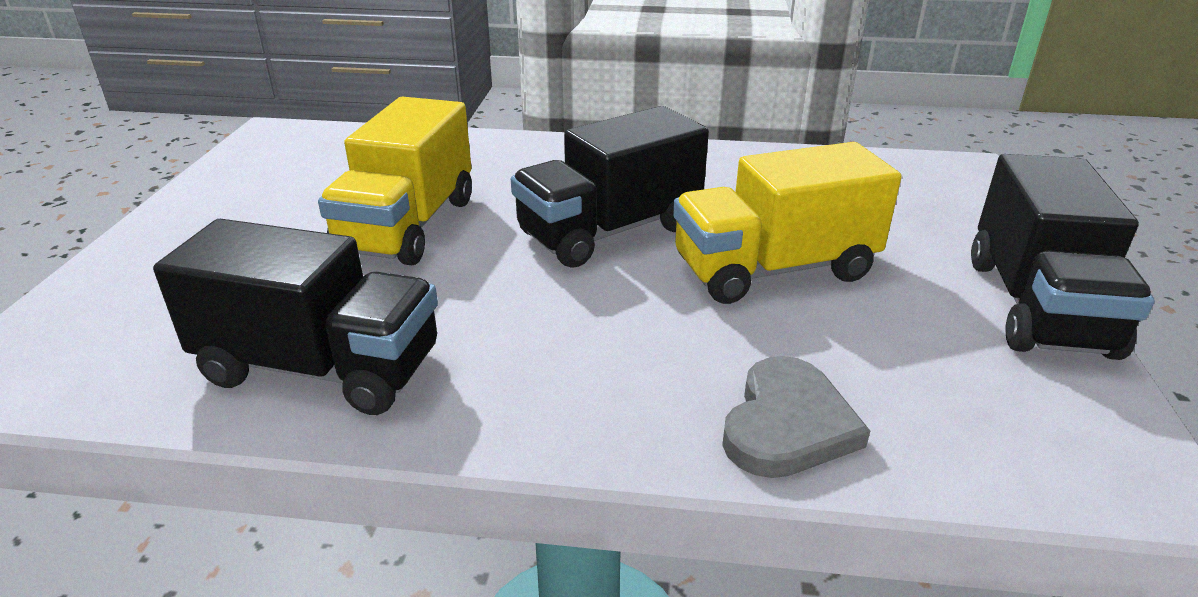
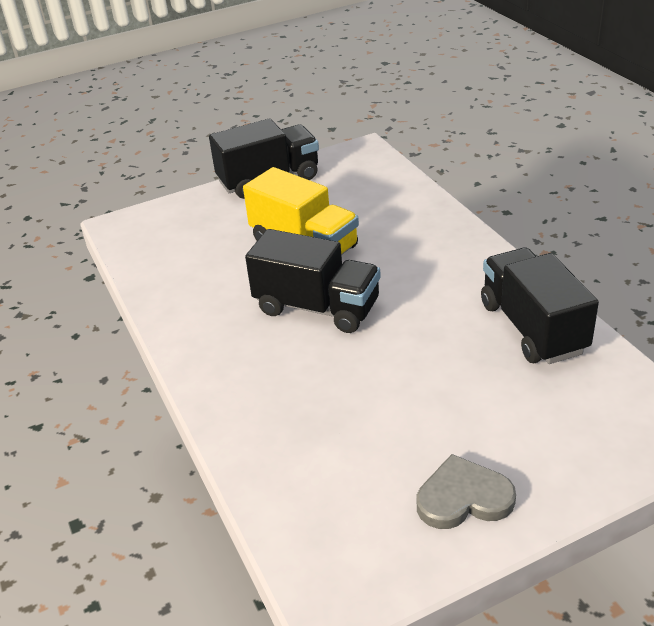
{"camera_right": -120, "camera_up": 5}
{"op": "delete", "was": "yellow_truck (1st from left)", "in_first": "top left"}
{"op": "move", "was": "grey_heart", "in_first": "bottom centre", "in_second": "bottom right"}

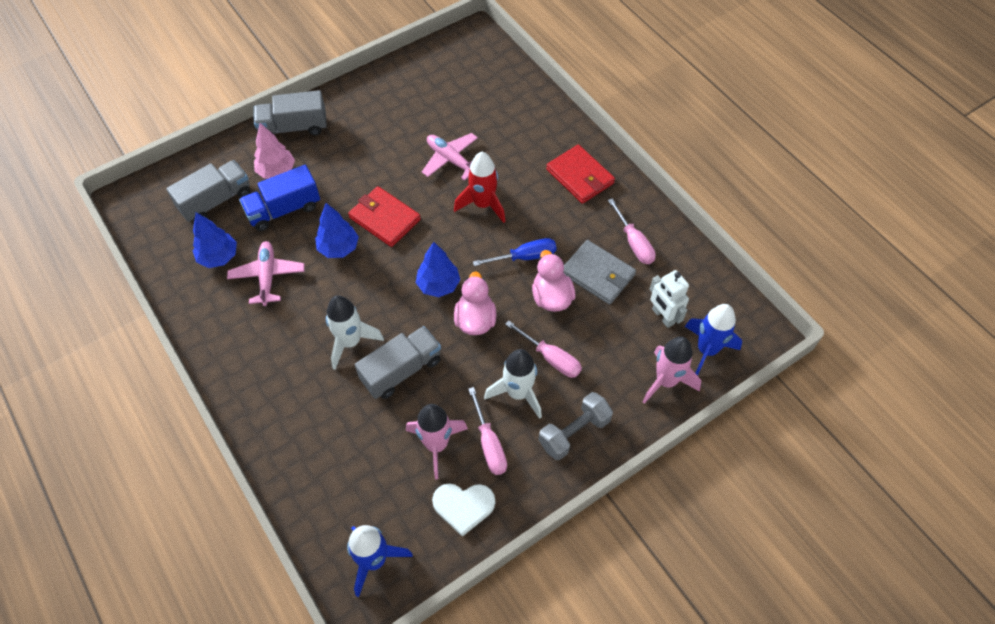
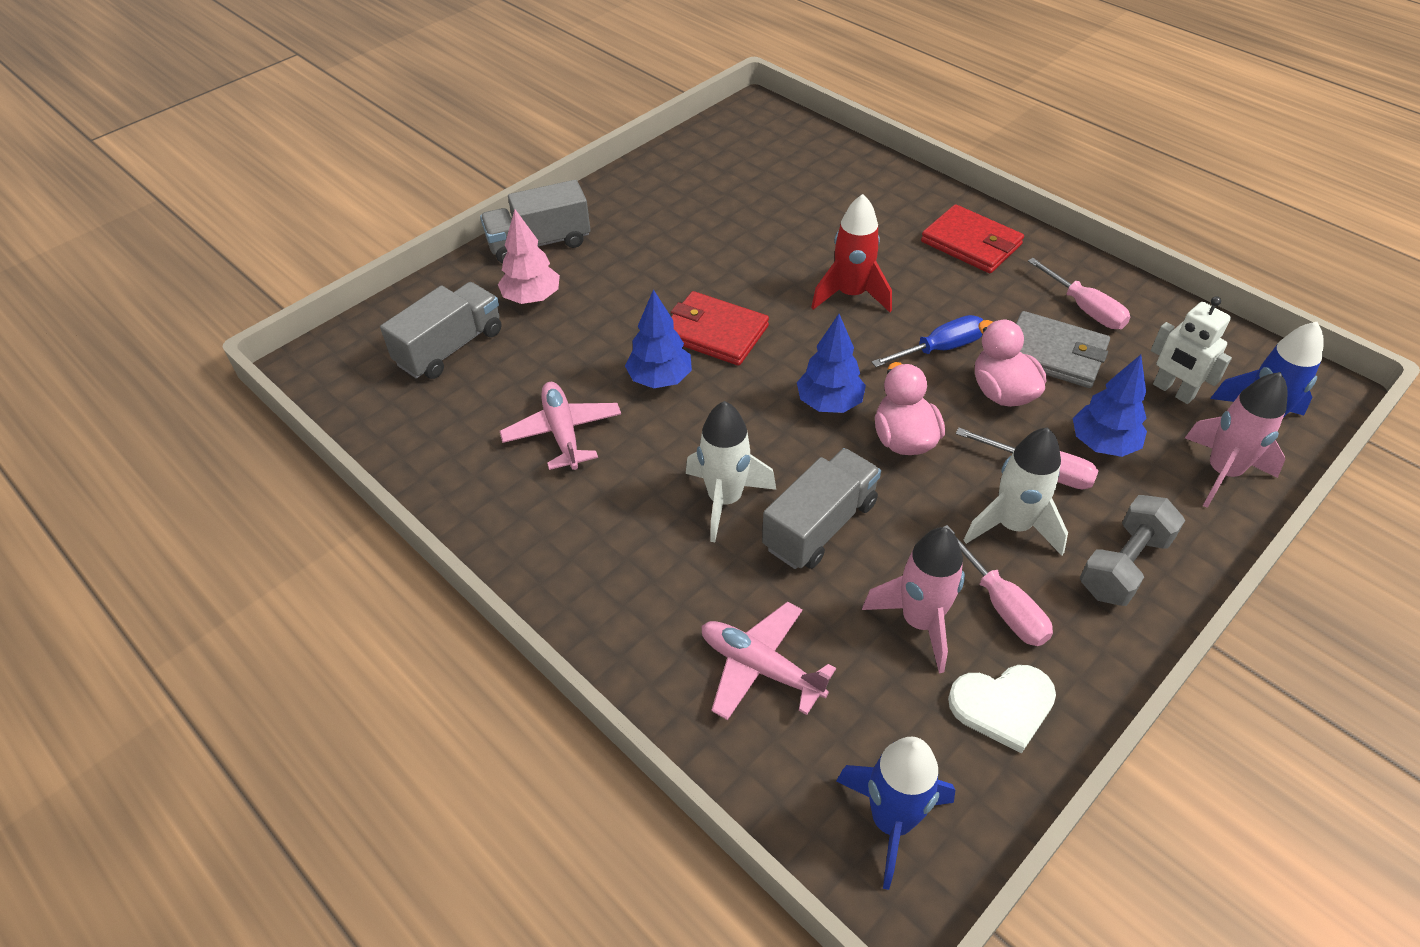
{"camera_right": -10, "camera_up": -10}
{"op": "move", "was": "blue_tree (1st from left in the first image)", "now": "blue_tree (3rd from left)", "in_first": "middle left", "in_second": "middle right"}
{"op": "delete", "was": "blue_truck", "in_first": "top left"}
{"op": "move", "was": "pink_plane (2nd from left)", "in_first": "top centre", "in_second": "bottom centre"}

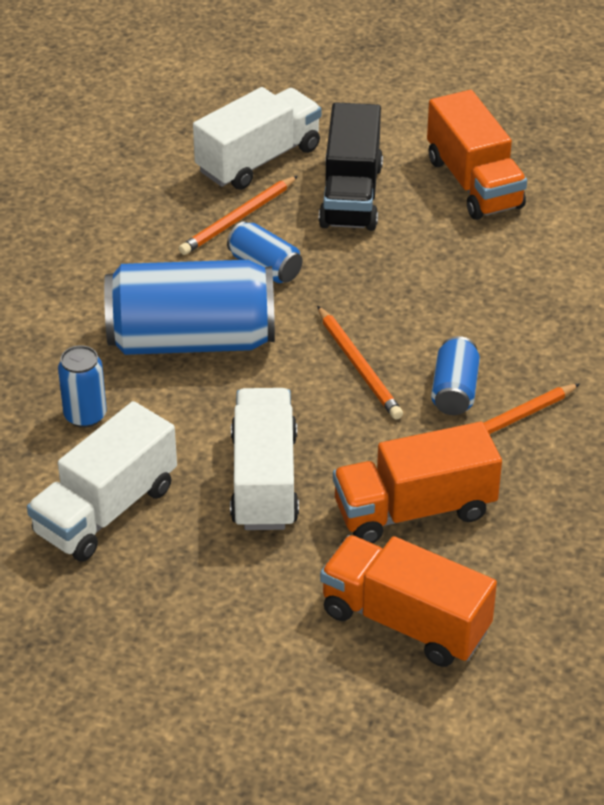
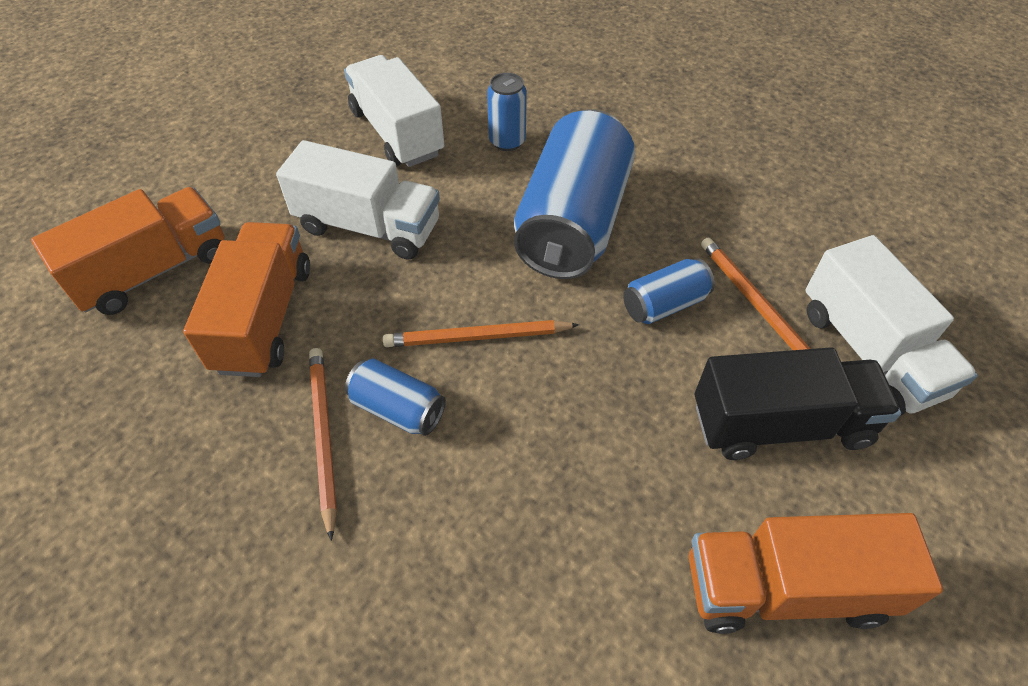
{"camera_right": 110, "camera_up": 10}
{"op": "rotate", "was": "black_truck", "in_first": "top centre", "in_second": "middle right", "clockwise": 150}

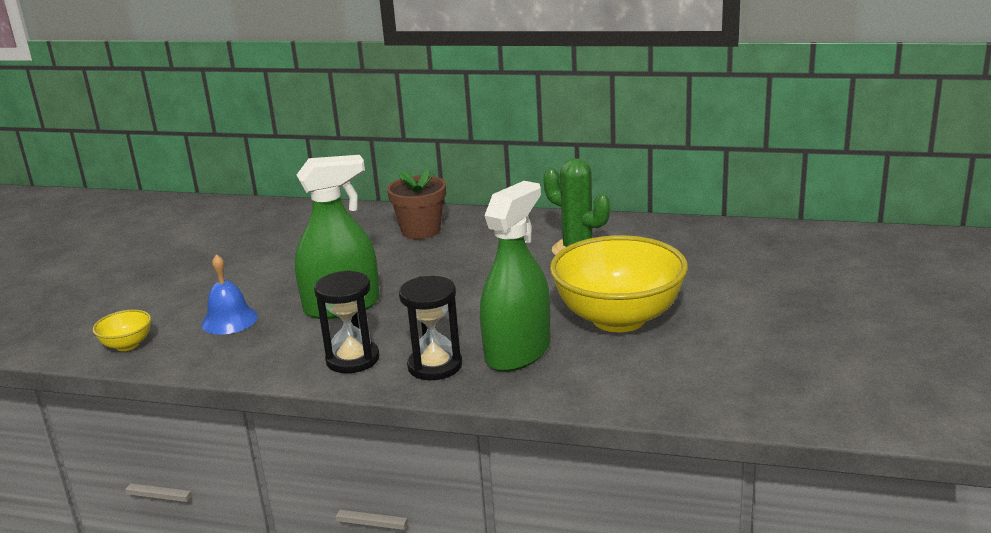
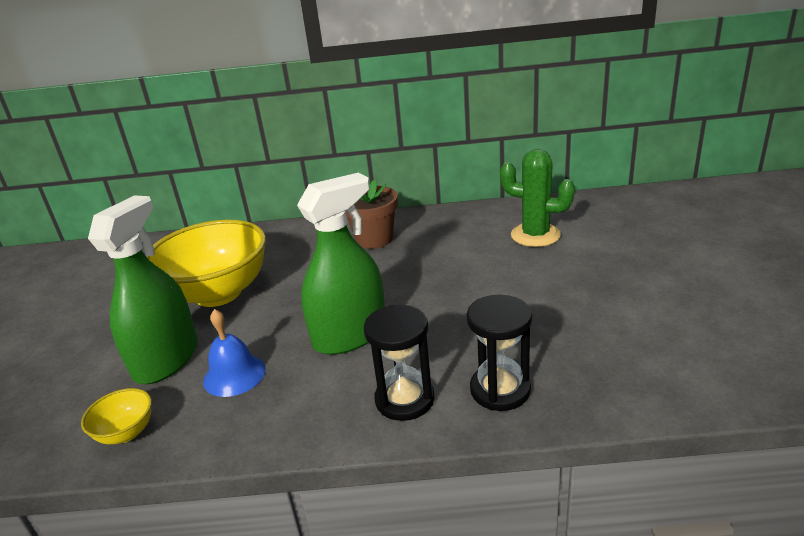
{"camera_right": -15, "camera_up": 5}
{"op": "move", "was": "green_spray_bottle (2nd from left in the first image)", "now": "green_spray_bottle (1st from left)", "in_first": "centre", "in_second": "middle left"}
{"op": "move", "was": "yellow_bowl (2nd from left)", "in_first": "centre", "in_second": "middle left"}

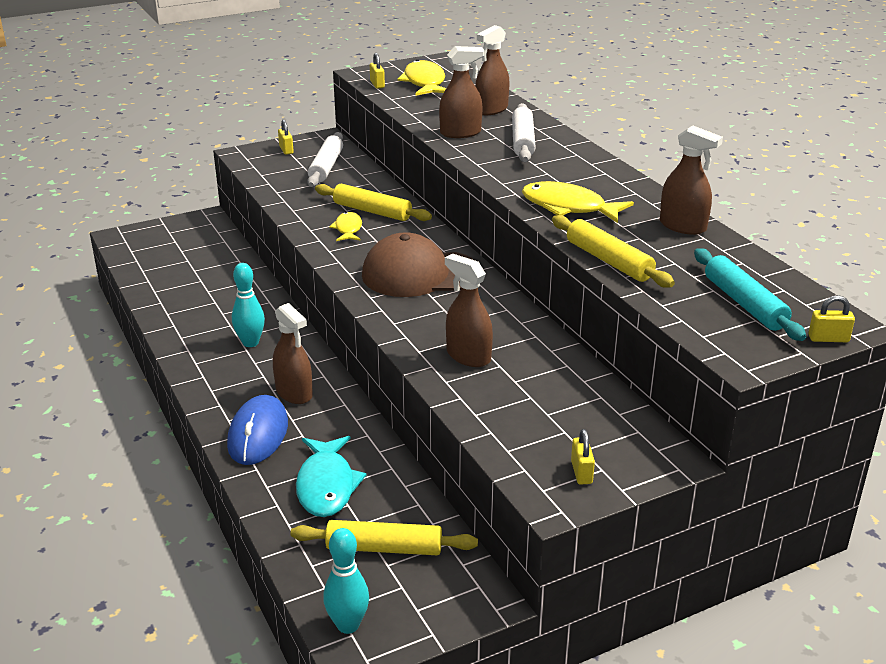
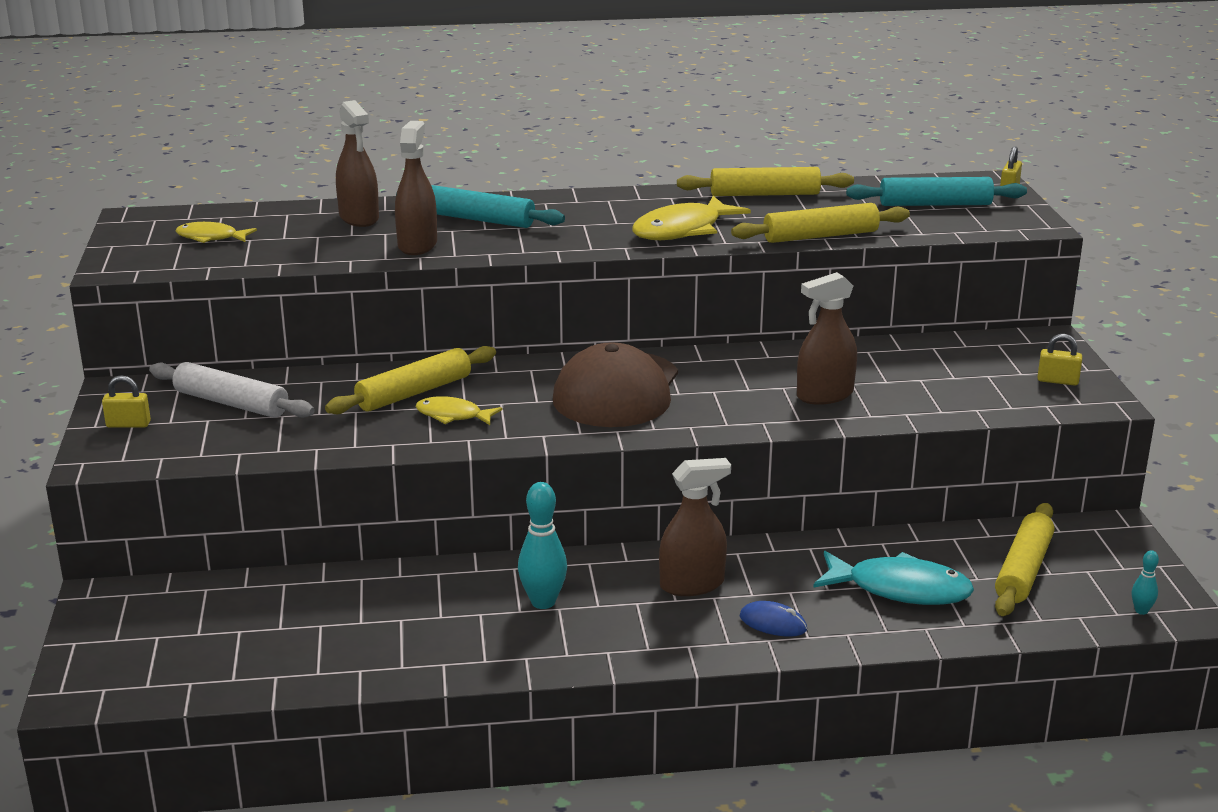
{"camera_right": -70, "camera_up": -5}
{"op": "resize", "was": "blue_mouse", "in_first": "middle left", "in_second": "bottom centre", "ratio": 0.51}
{"op": "resize", "was": "turquoise_bowling_pin (2nd from left)", "in_first": "bottom centre", "in_second": "bottom right", "ratio": 0.51}
{"op": "delete", "was": "yellow_padlock (2nd from left)", "in_first": "top centre"}
{"op": "resize", "was": "yellow_fish (2nd from left in the first image)", "in_first": "top centre", "in_second": "top left", "ratio": 0.59}
{"op": "recolor", "was": "white_rolling_pin (2nd from left)", "now": "turquoise_rolling_pin (1st from left)", "in_first": "top centre", "in_second": "top centre"}
{"op": "replace", "was": "brown_spray_bottle (5th from left)", "now": "yellow_rolling_pin (2nd from left)", "in_first": "top right", "in_second": "top centre"}

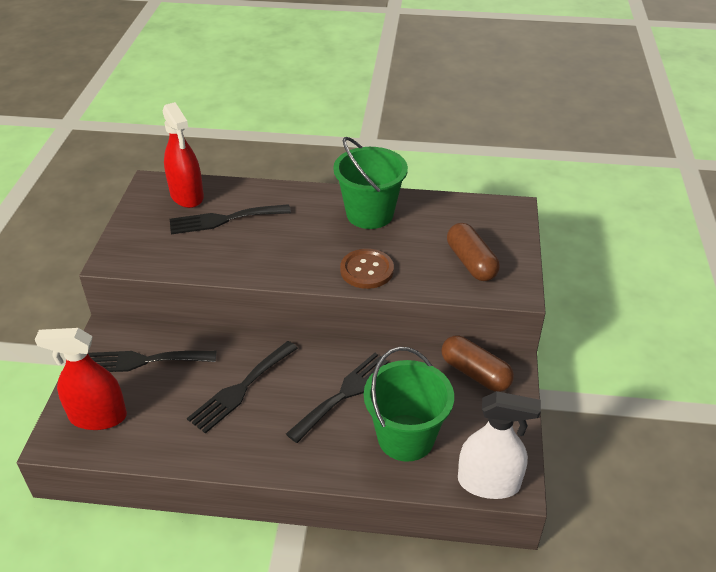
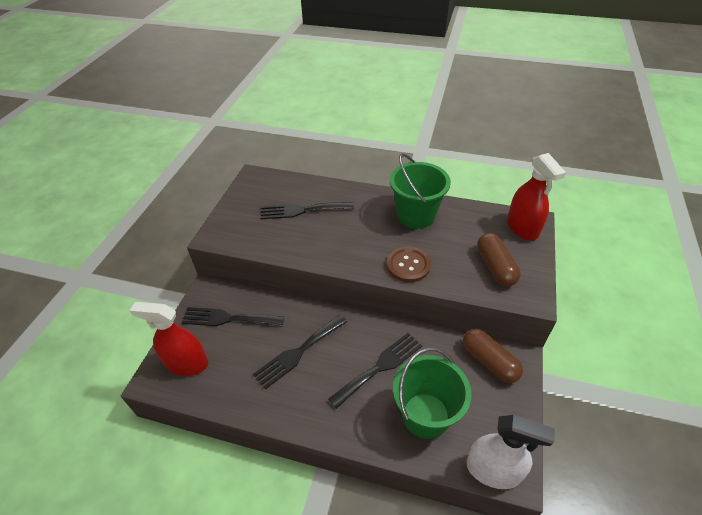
{"camera_right": 10, "camera_up": 5}
{"op": "move", "was": "red_spray_bottle (2nd from left)", "in_first": "top left", "in_second": "middle right"}

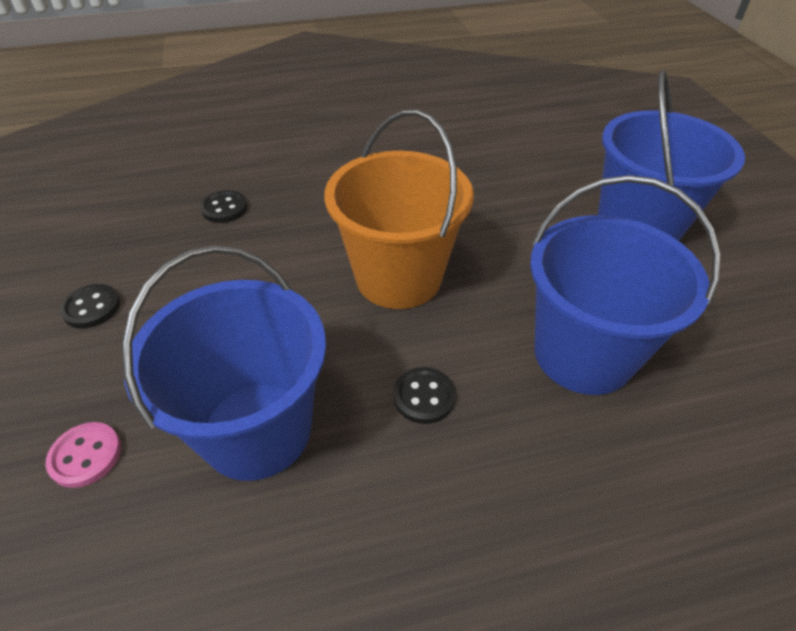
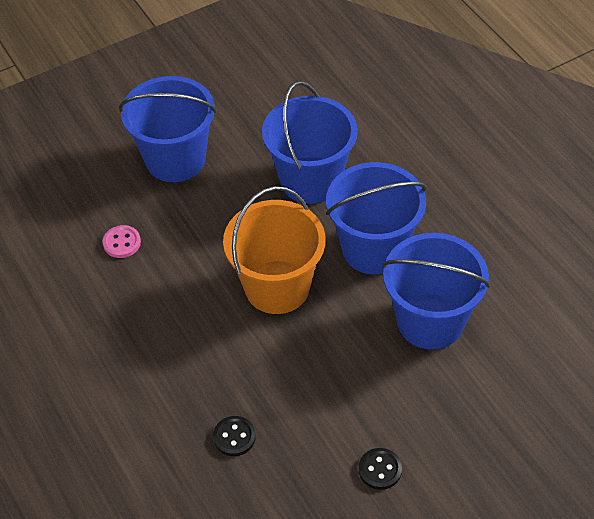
{"camera_right": -105, "camera_up": 5}
{"op": "move", "was": "pink_button", "in_first": "bottom left", "in_second": "middle left"}
{"op": "replace", "was": "black_button (3rd from left)", "now": "blue_bucket (3rd from left)", "in_first": "centre", "in_second": "centre"}

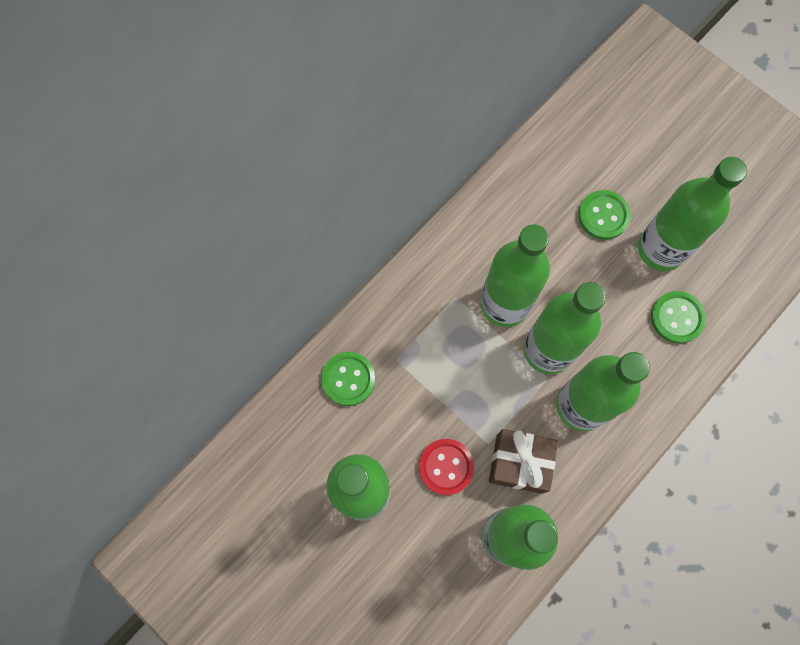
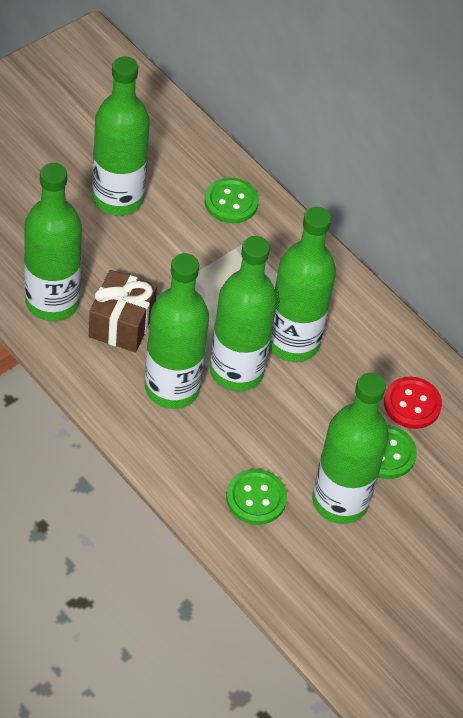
{"camera_right": 90, "camera_up": -20}
{"op": "move", "was": "red_button", "in_first": "bottom centre", "in_second": "middle right"}

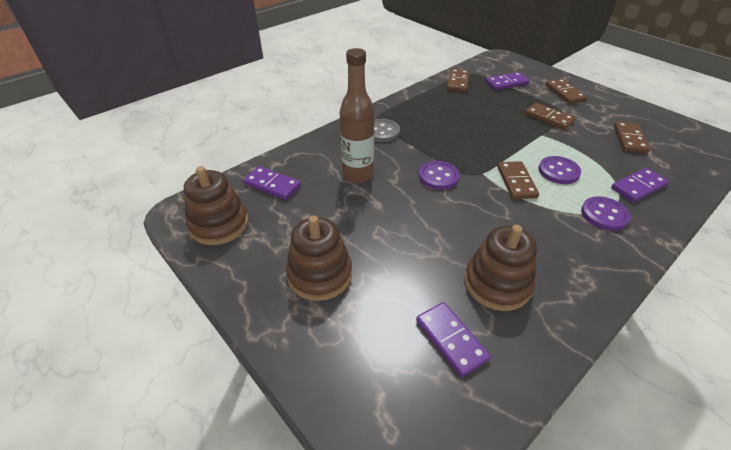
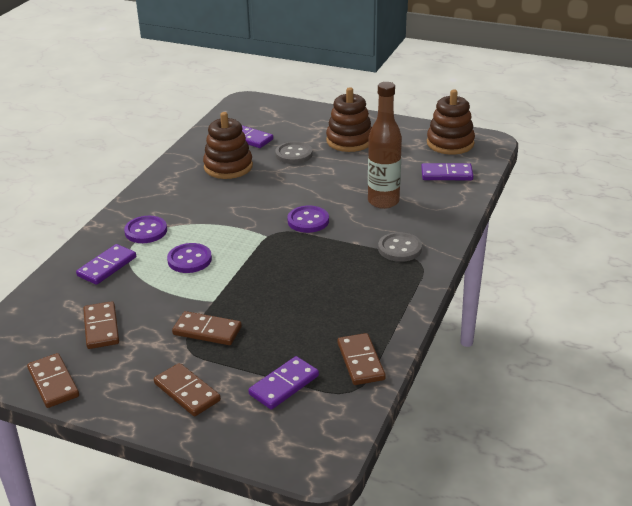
{"camera_right": 155, "camera_up": -10}
{"op": "move", "was": "brown_domino (2nd from left in the first image)", "now": "brown_domino (1st from left)", "in_first": "middle right", "in_second": "bottom left"}
{"op": "insert", "now": "grey_button (1st from left)", "in_second": "top centre"}

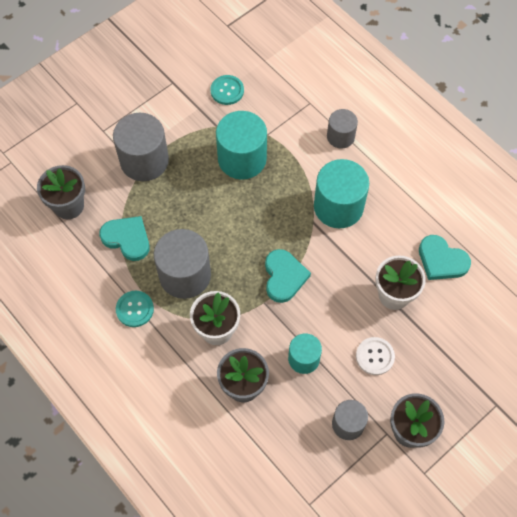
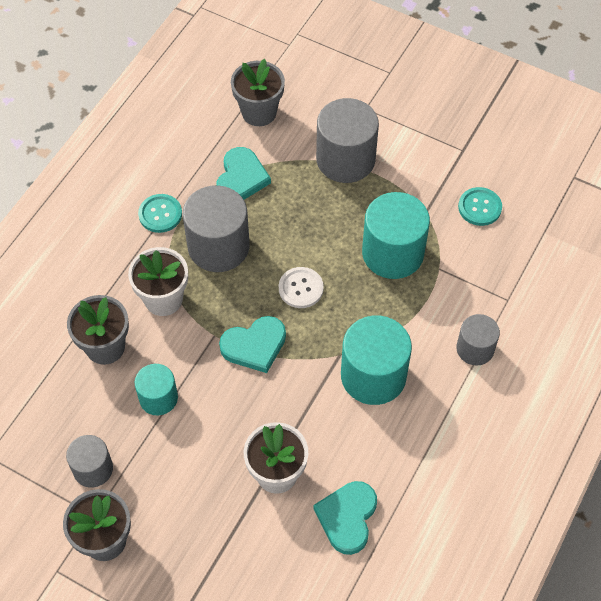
{"camera_right": 70, "camera_up": -5}
{"op": "move", "was": "white_button", "in_first": "bottom right", "in_second": "centre"}

